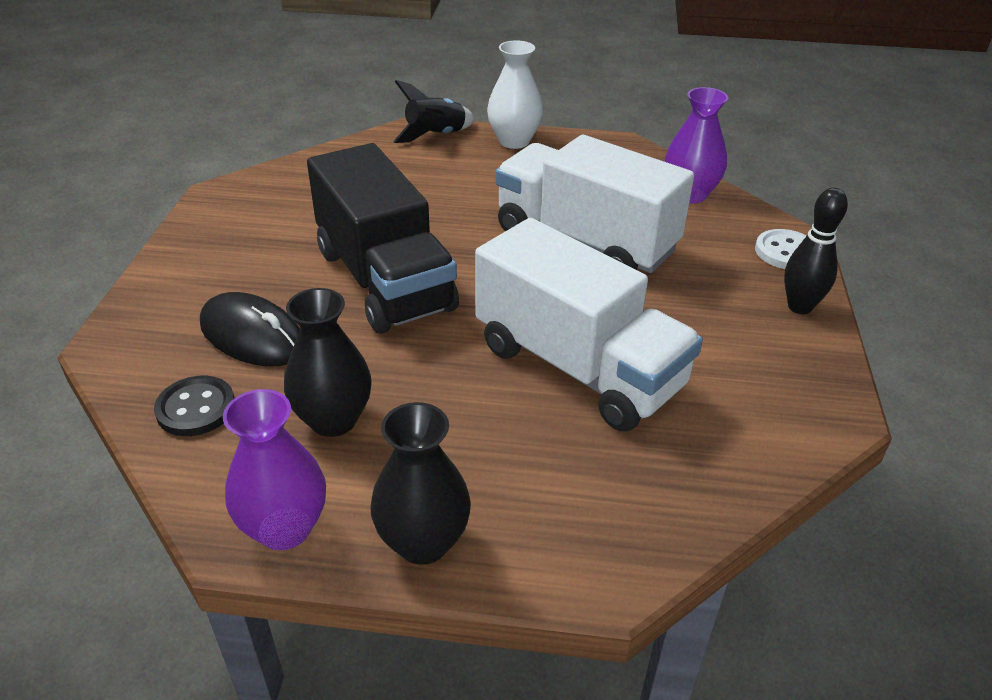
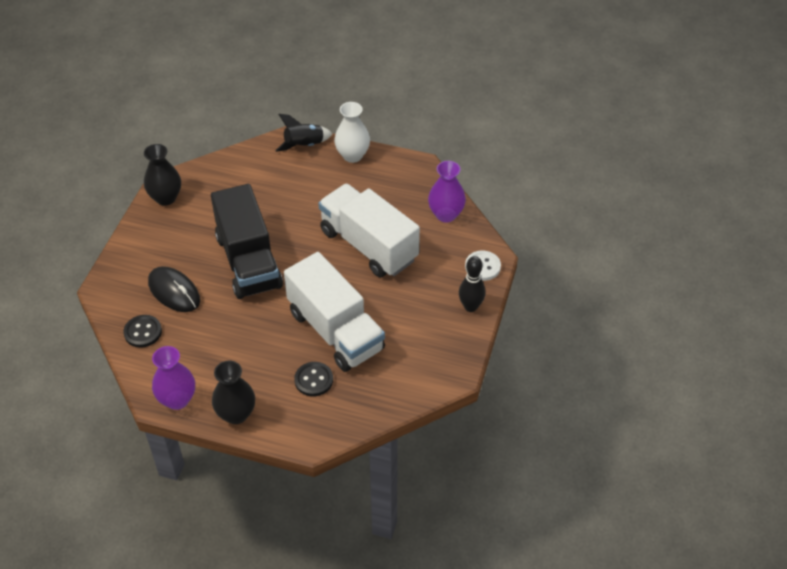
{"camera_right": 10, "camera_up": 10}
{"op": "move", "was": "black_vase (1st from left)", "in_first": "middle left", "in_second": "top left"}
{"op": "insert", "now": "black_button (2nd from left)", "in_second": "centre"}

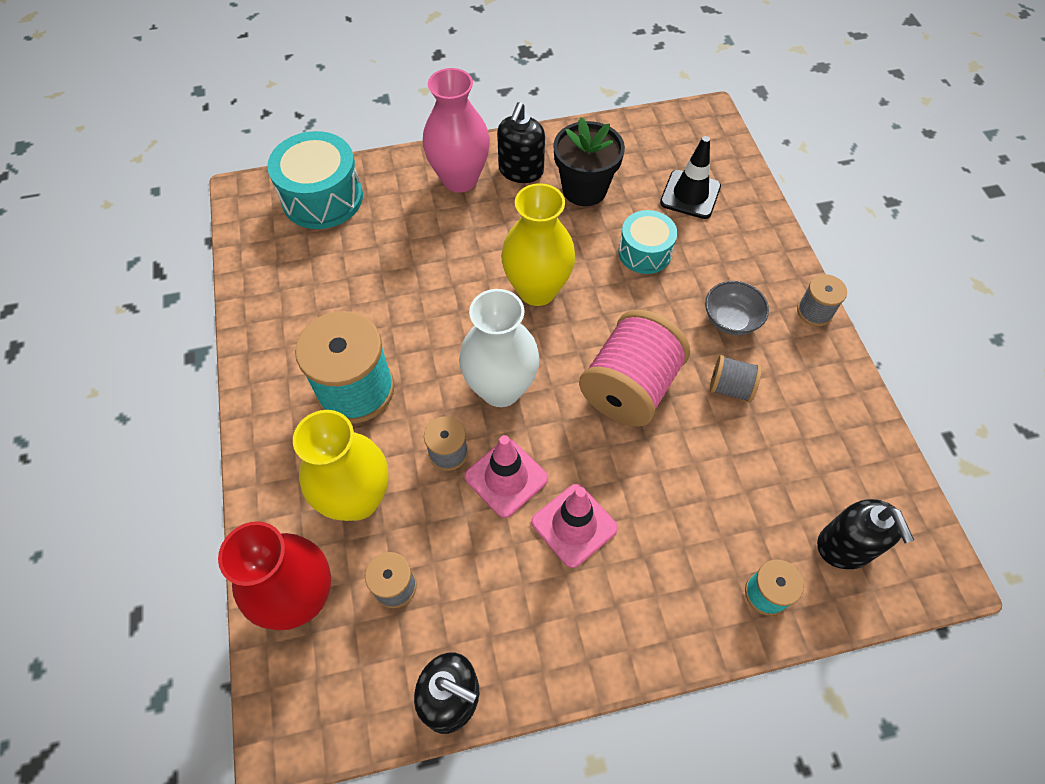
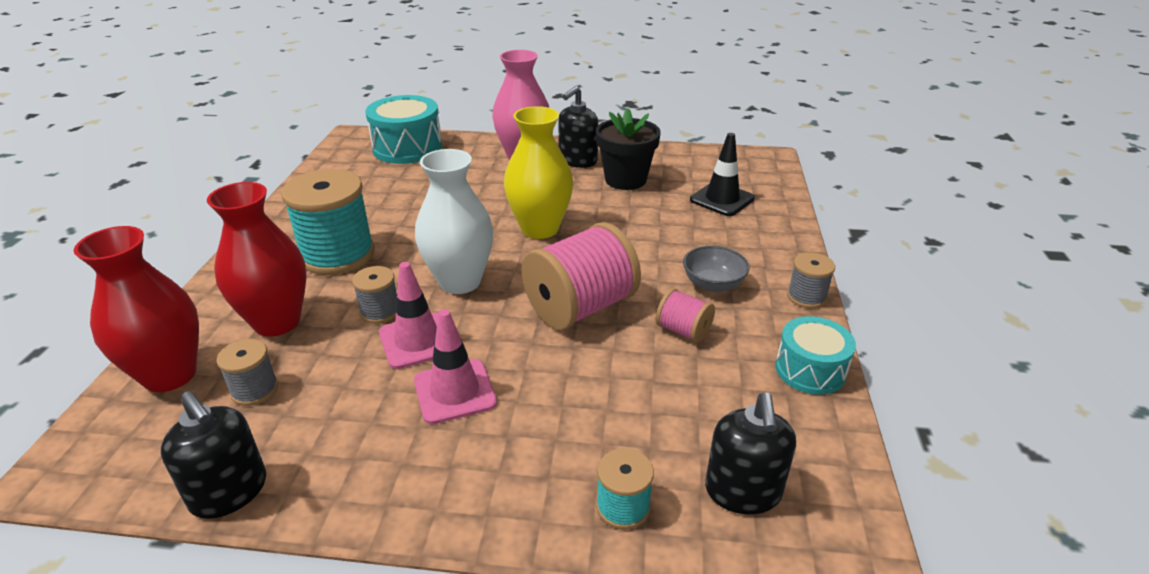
{"camera_right": 20, "camera_up": -25}
{"op": "recolor", "was": "yellow_vase (1st from left)", "now": "red_vase (2nd from left)", "in_first": "middle left", "in_second": "middle left"}
{"op": "move", "was": "turquoise_drum (2nd from left)", "in_first": "top centre", "in_second": "middle right"}
{"op": "recolor", "was": "grey_spool (3rd from left)", "now": "pink_spool (2nd from left)", "in_first": "middle right", "in_second": "centre"}

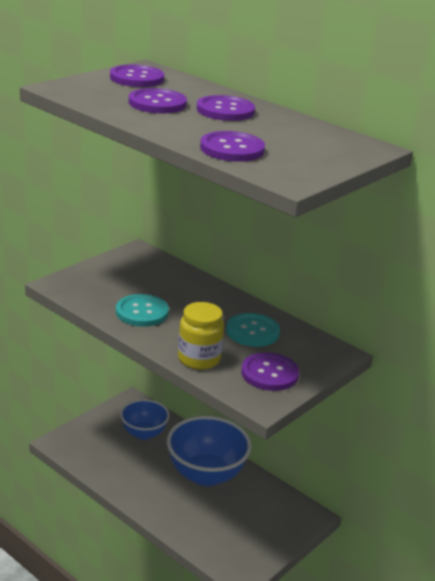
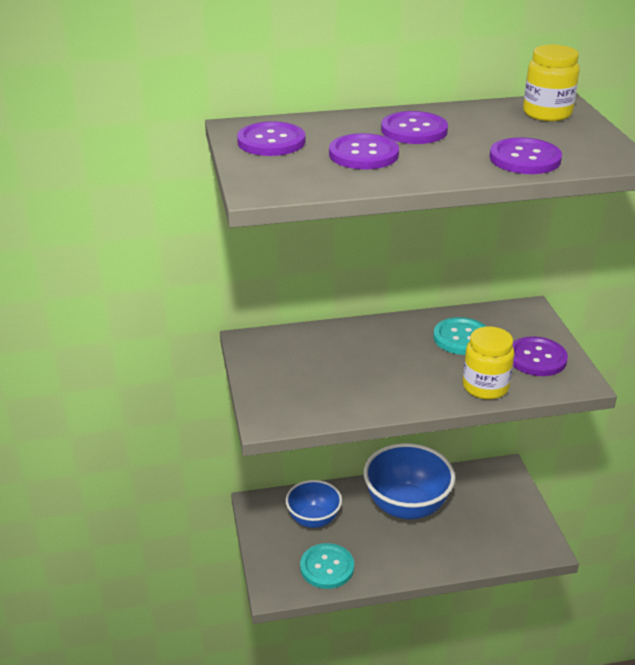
{"camera_right": -50, "camera_up": 5}
{"op": "move", "was": "turquoise_button (1st from left)", "in_first": "middle left", "in_second": "bottom centre"}
{"op": "insert", "now": "yellow_jar (2nd from left)", "in_second": "top right"}

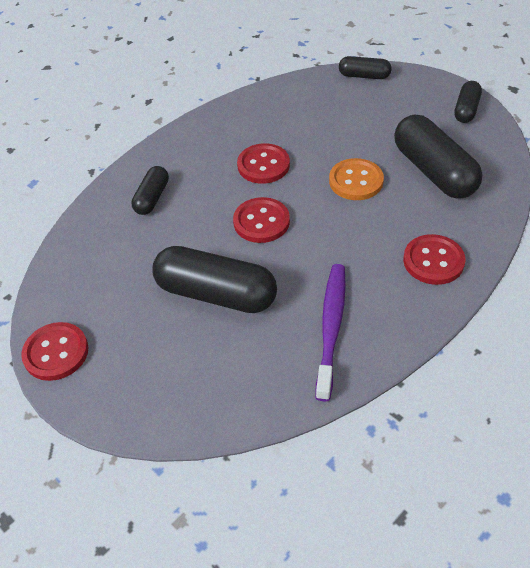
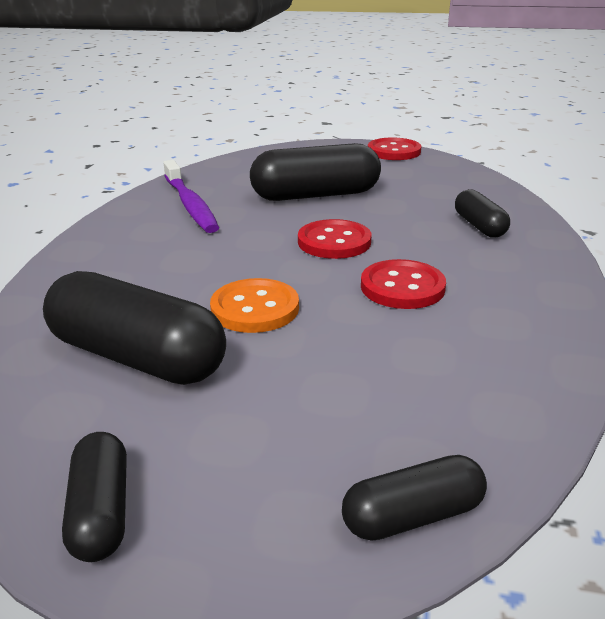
{"camera_right": 145, "camera_up": -20}
{"op": "delete", "was": "red_button (4th from left)", "in_first": "middle right"}

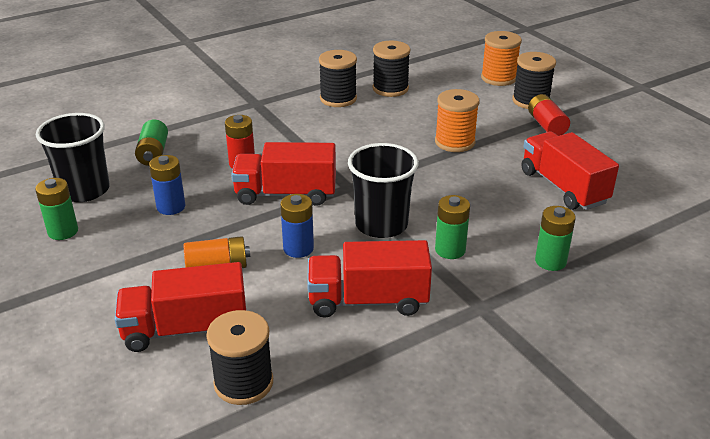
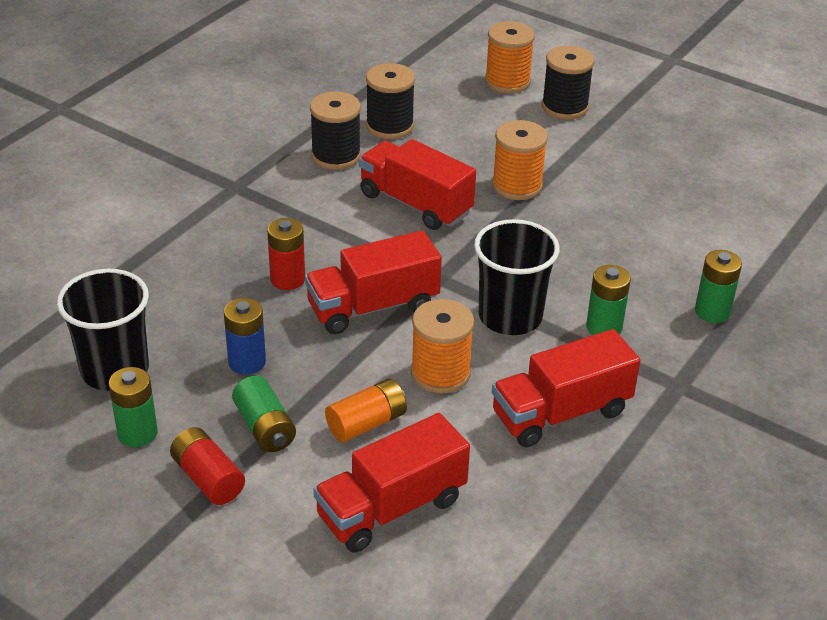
{"camera_right": -25, "camera_up": 5}
{"op": "move", "was": "green_battery (2nd from left)", "in_first": "top left", "in_second": "bottom left"}
{"op": "delete", "was": "black_spool (1st from left)", "in_first": "bottom centre"}
{"op": "replace", "was": "blue_battery (2nd from left)", "now": "orange_spool (1st from left)", "in_first": "centre", "in_second": "centre"}
{"op": "move", "was": "red_truck (4th from left in the first image)", "now": "red_truck (3rd from left)", "in_first": "middle right", "in_second": "top centre"}
{"op": "move", "was": "red_battery (2nd from left in the first image)", "now": "red_battery (1st from left)", "in_first": "top right", "in_second": "bottom left"}

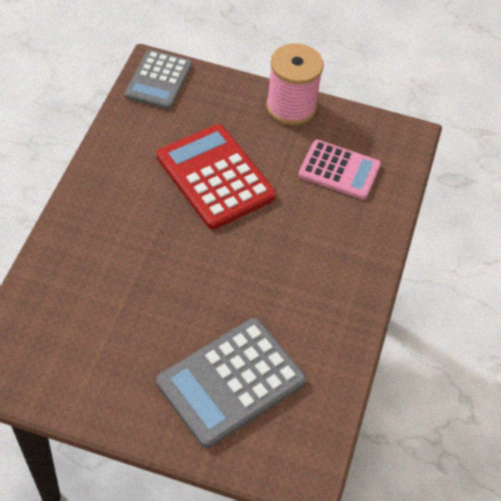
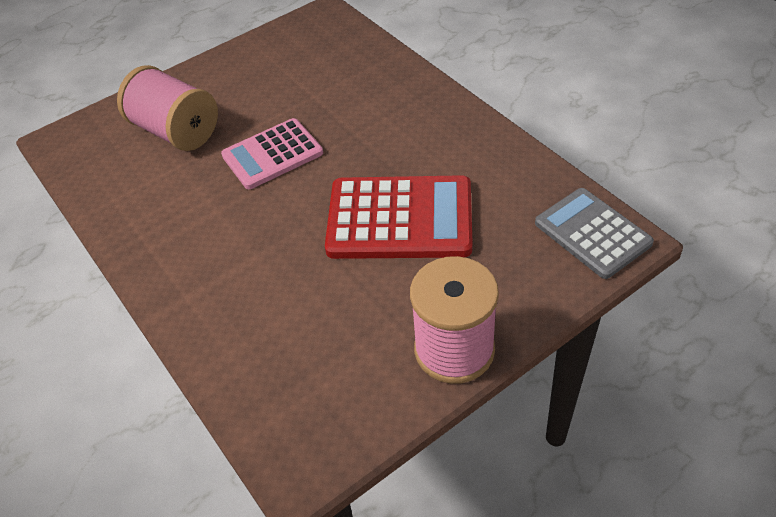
{"camera_right": 135, "camera_up": -5}
{"op": "replace", "was": "grey_calculator (2nd from left)", "now": "pink_spool (1st from left)", "in_first": "bottom centre", "in_second": "top left"}
{"op": "move", "was": "pink_calculator", "in_first": "middle right", "in_second": "top centre"}

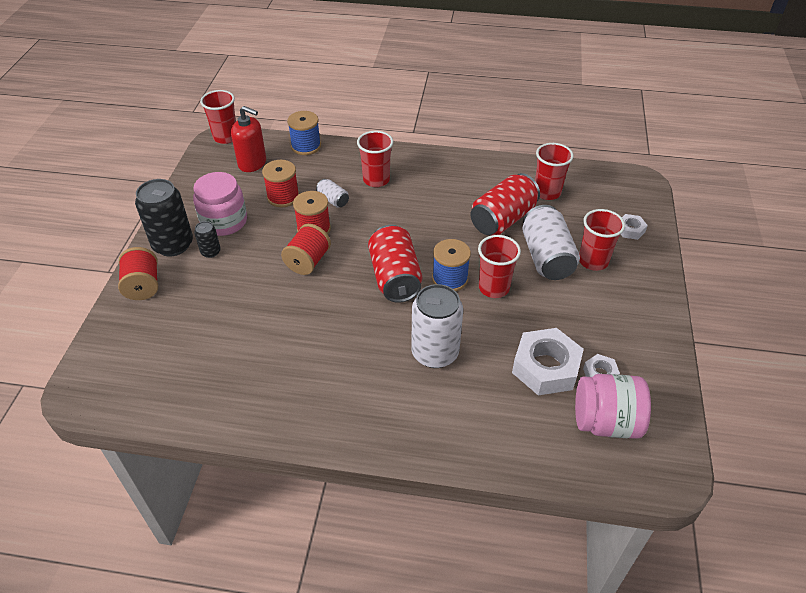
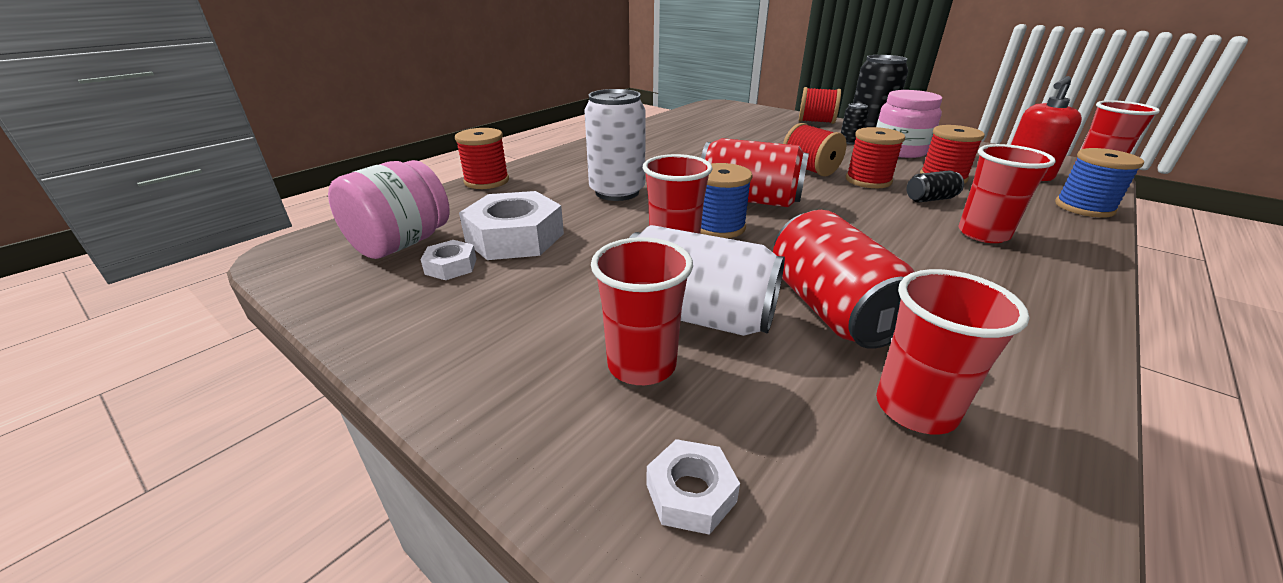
{"camera_right": 120, "camera_up": -15}
{"op": "recolor", "was": "white_can (1st from left)", "now": "black_can (3rd from left)", "in_first": "top centre", "in_second": "top right"}
{"op": "insert", "now": "red_spool (1st from left)", "in_second": "top centre"}

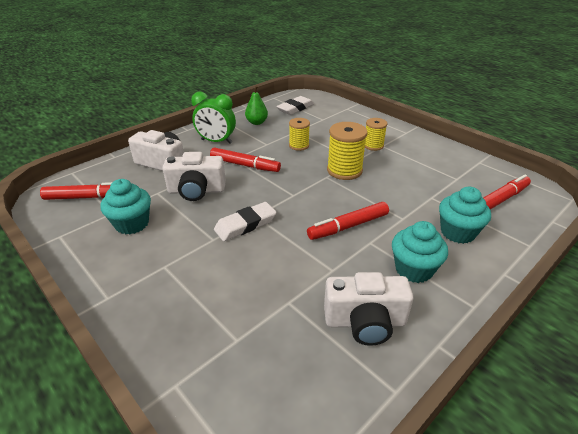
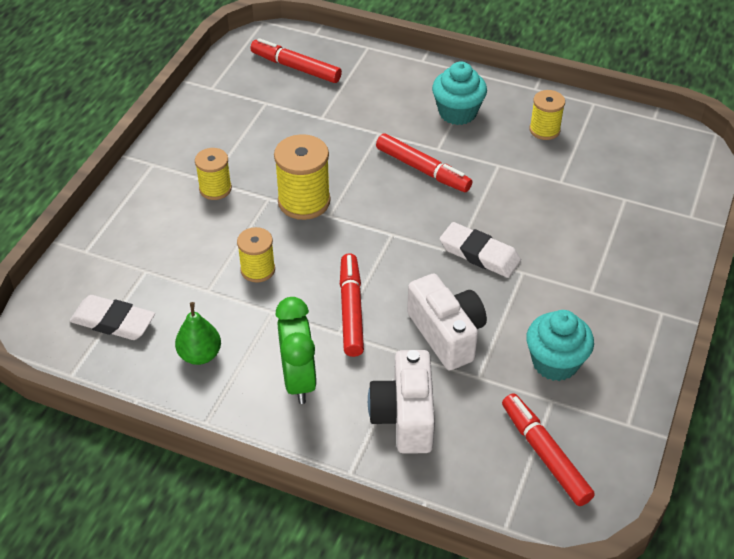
{"camera_right": -115, "camera_up": 10}
{"op": "replace", "was": "white_camera (3rd from left)", "now": "yellow_spool (4th from left)", "in_first": "bottom centre", "in_second": "top right"}
{"op": "delete", "was": "turquoise_cupcake (3rd from left)", "in_first": "middle right"}

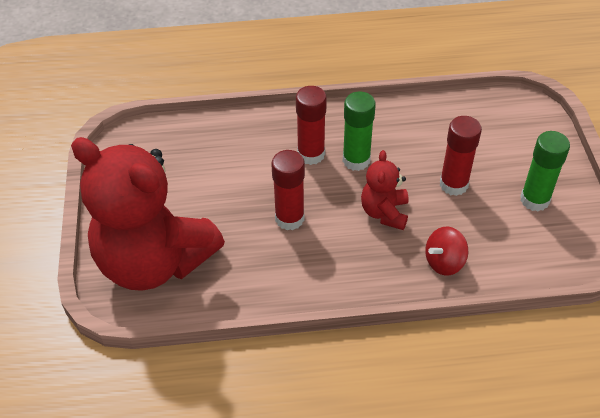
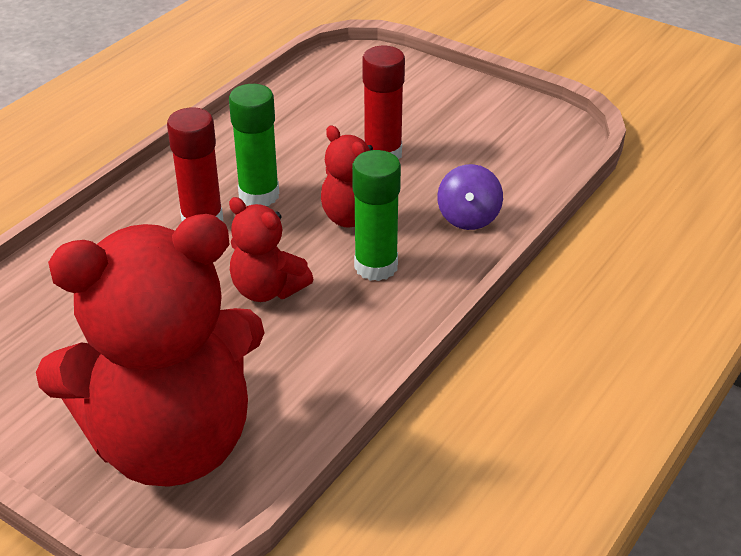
{"camera_right": -50, "camera_up": -10}
{"op": "replace", "was": "red_glue_stick (1st from left)", "now": "red_teddy_bear (2nd from left)", "in_first": "centre", "in_second": "centre"}
{"op": "recolor", "was": "red_spinning_top", "now": "purple_spinning_top", "in_first": "middle right", "in_second": "centre"}
{"op": "move", "was": "green_glue_stick (2nd from left)", "in_first": "middle right", "in_second": "centre"}

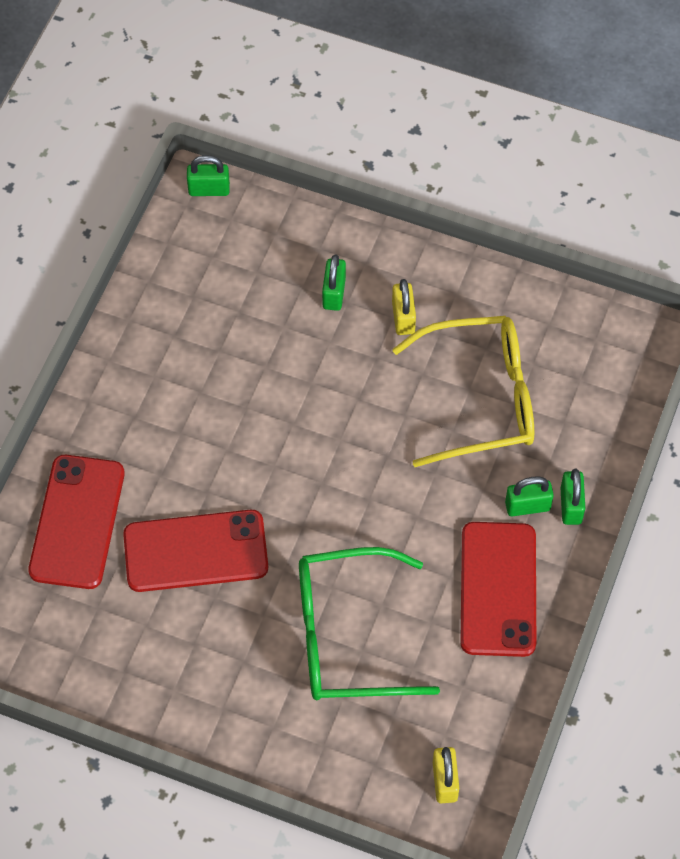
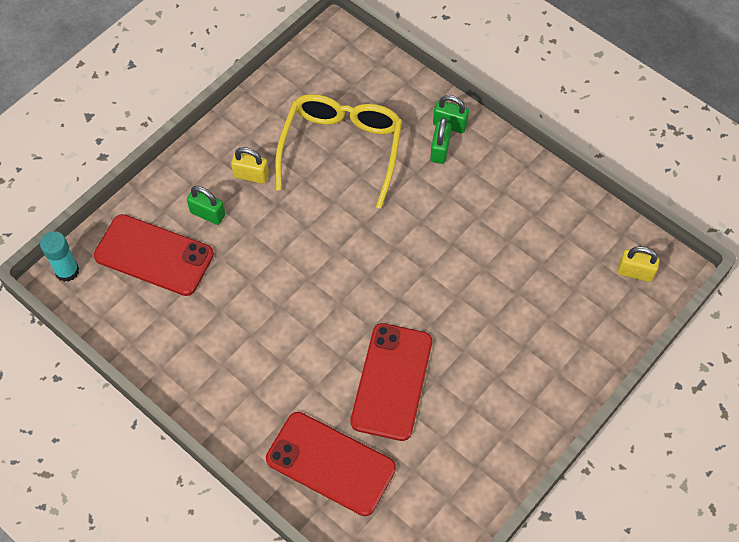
{"camera_right": -70, "camera_up": 0}
{"op": "replace", "was": "green_padlock (1st from left)", "now": "turquoise_glue_stick", "in_first": "top left", "in_second": "middle left"}
{"op": "delete", "was": "green_glasses", "in_first": "bottom centre"}
{"op": "move", "was": "red_phone (3rd from left in the first image)", "now": "red_phone (1st from left)", "in_first": "bottom right", "in_second": "middle left"}

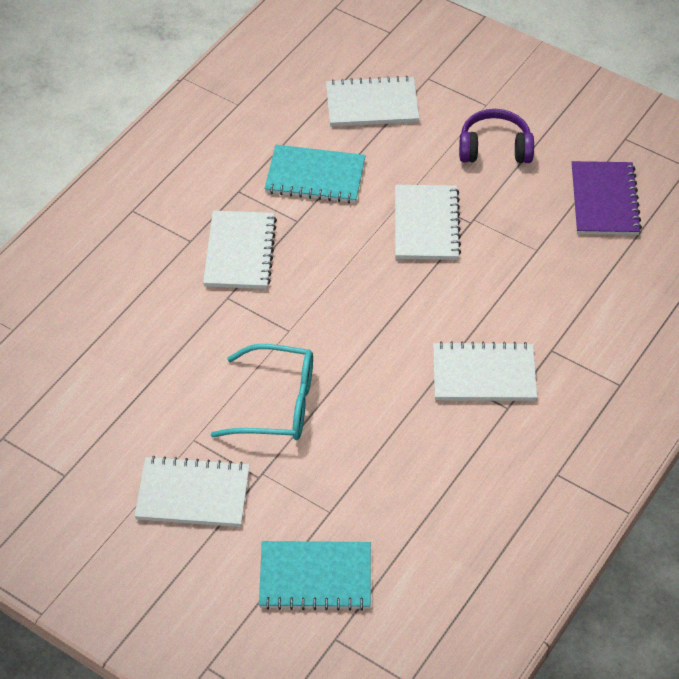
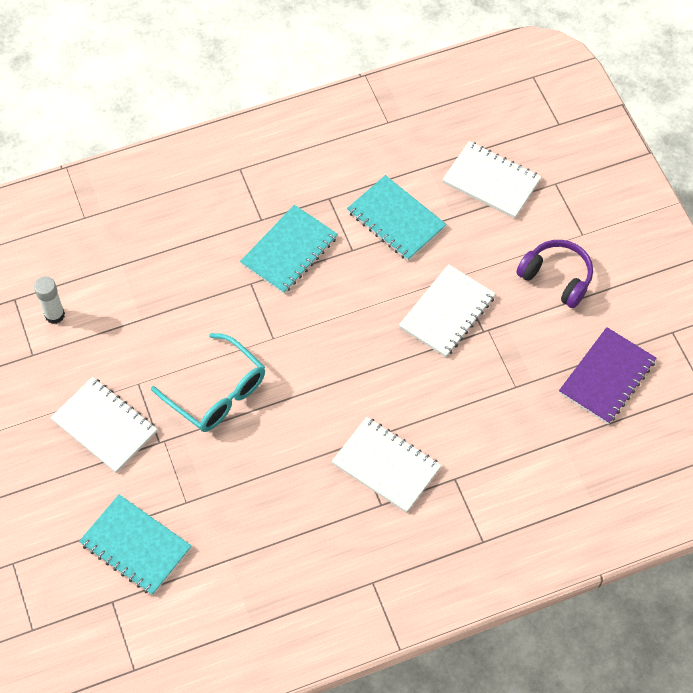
{"camera_right": 35, "camera_up": 10}
{"op": "recolor", "was": "white_notebook (2nd from left)", "now": "turquoise_notebook (2nd from left)", "in_first": "centre", "in_second": "centre"}
{"op": "insert", "now": "white_glue_stick", "in_second": "middle left"}

